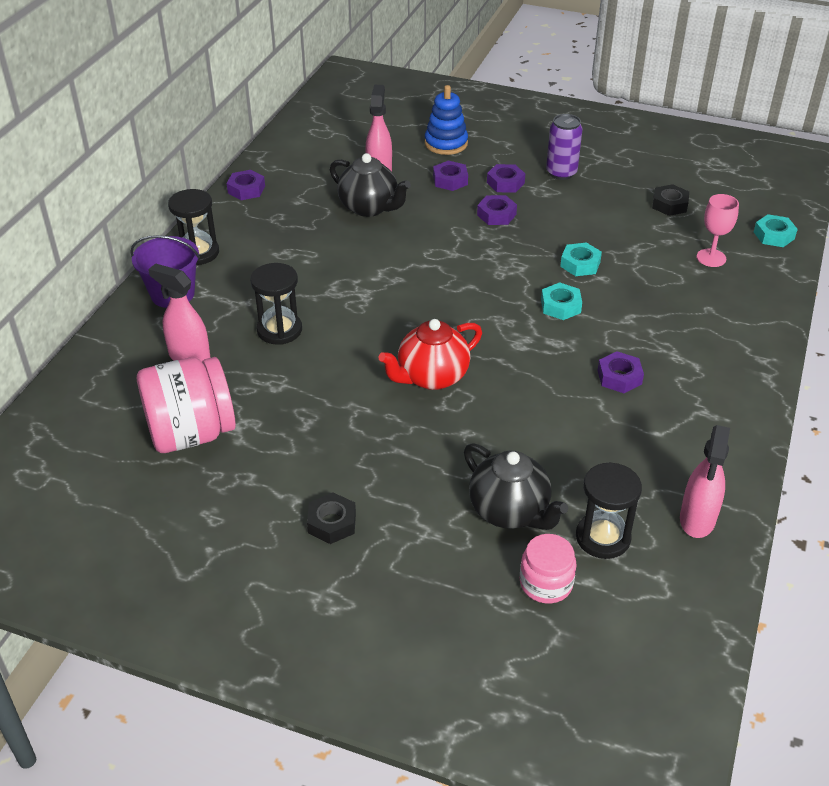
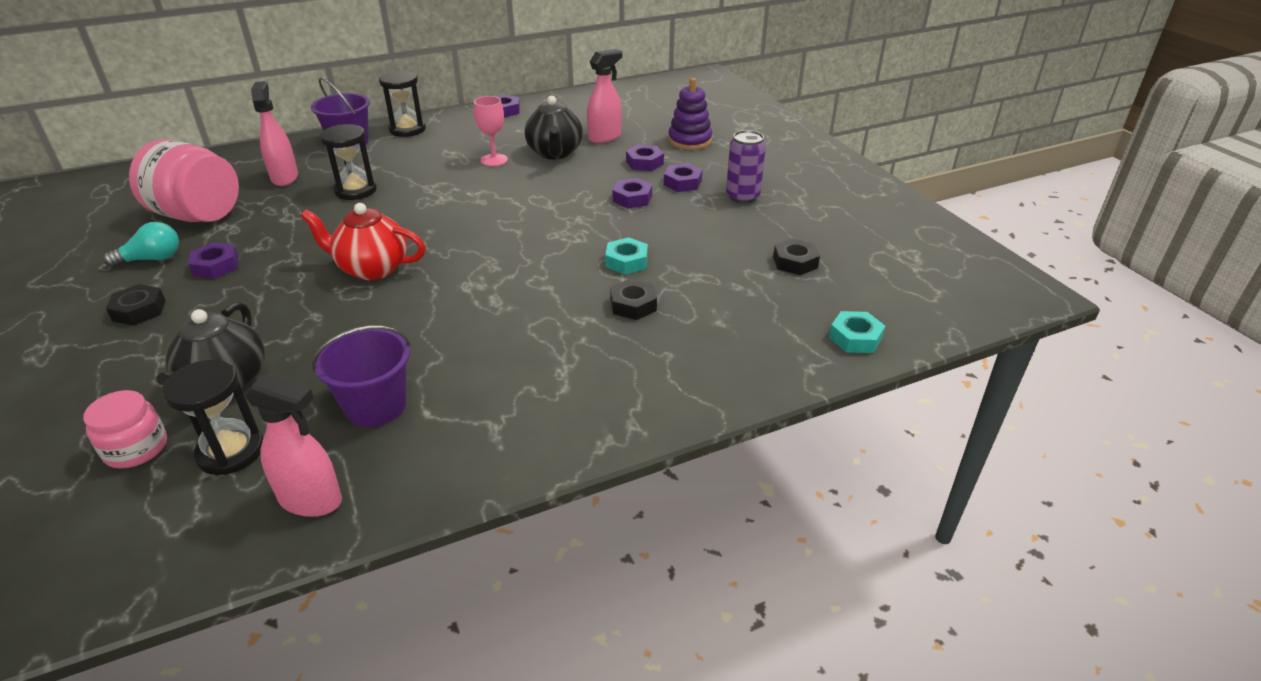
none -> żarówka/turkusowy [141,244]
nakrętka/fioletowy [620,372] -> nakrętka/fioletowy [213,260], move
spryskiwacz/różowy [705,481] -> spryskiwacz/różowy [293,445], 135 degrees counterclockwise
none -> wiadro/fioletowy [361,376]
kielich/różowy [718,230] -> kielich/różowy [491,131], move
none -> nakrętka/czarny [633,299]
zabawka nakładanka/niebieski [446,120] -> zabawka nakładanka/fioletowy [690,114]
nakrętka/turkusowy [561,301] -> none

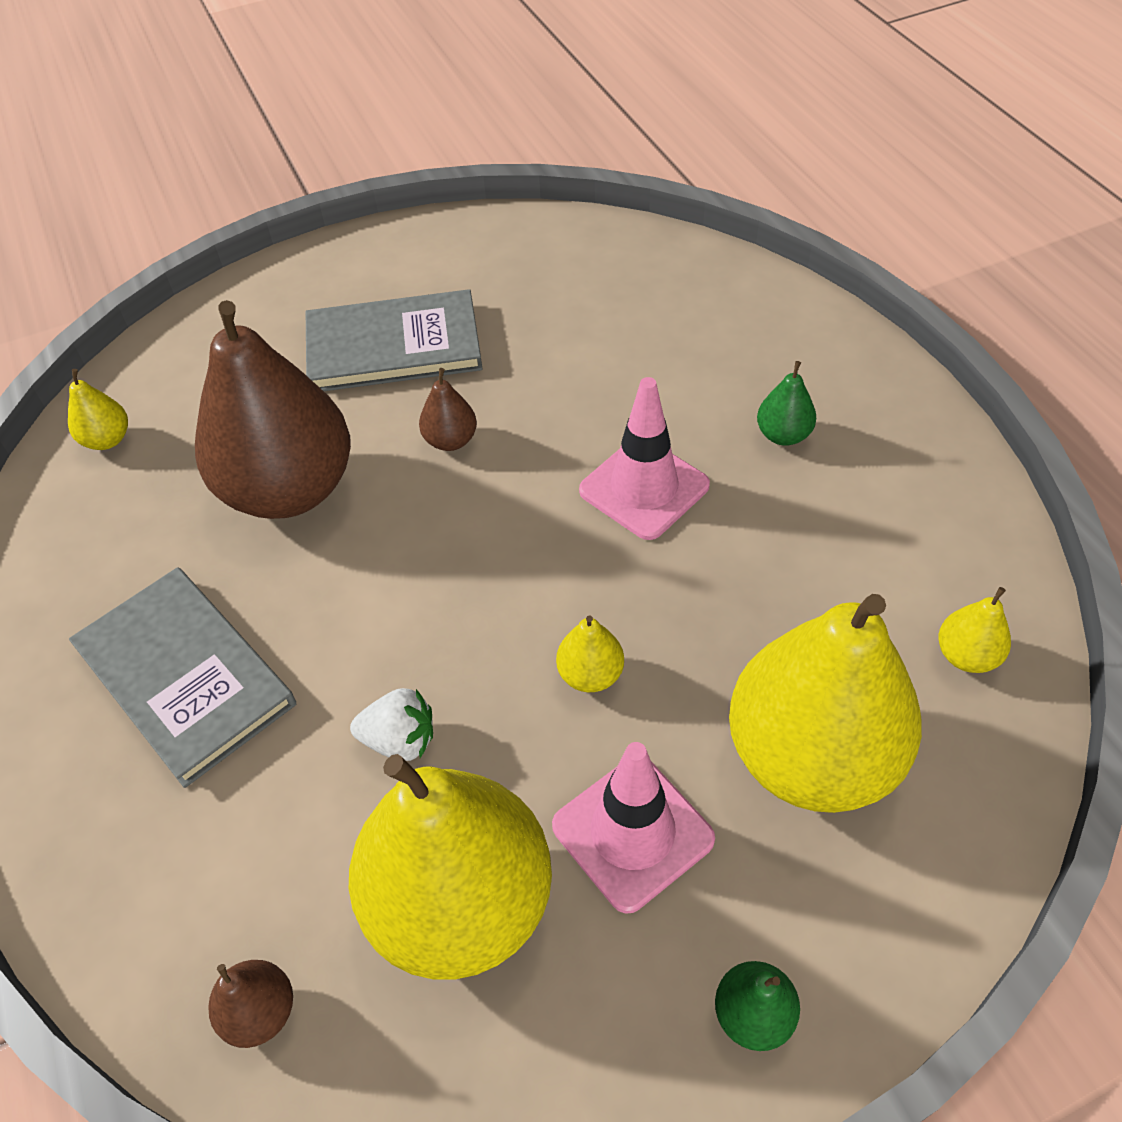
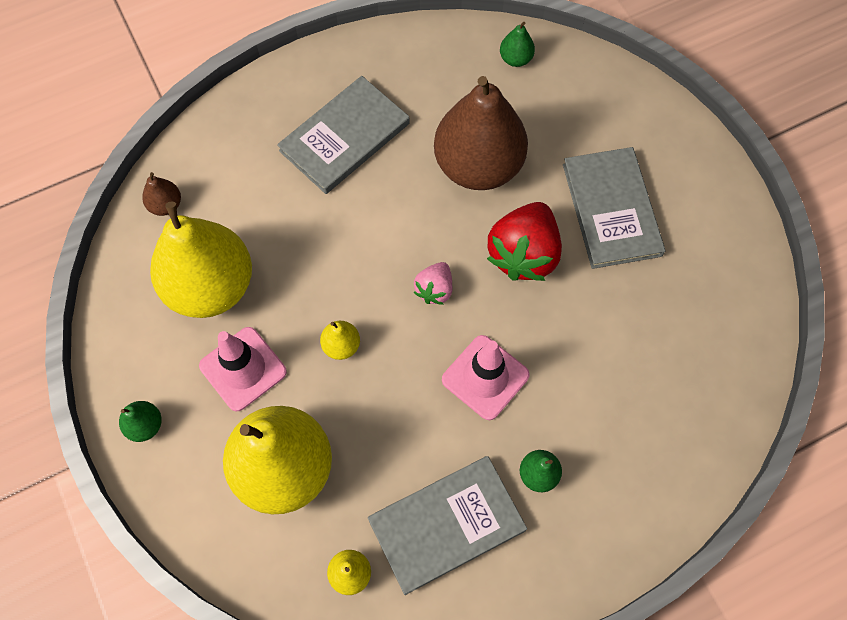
none -> książka/szary [447,525]
none -> truskawka/różowy [433,283]
gruszka/brązowy [448,409] -> truskawka/czerwony [524,241]
gruszka/żółty [98,409] -> gruszka/zielony [517,44]
truskawka/biały [391,724] -> none

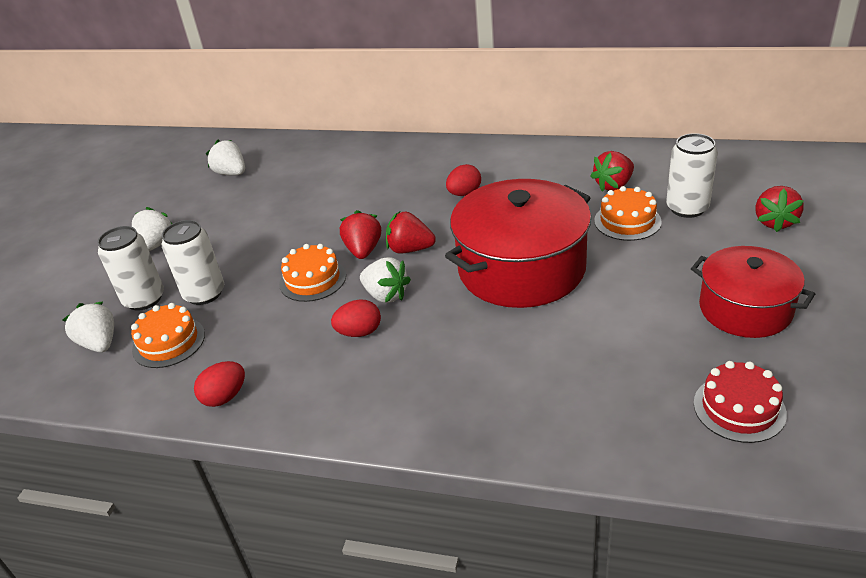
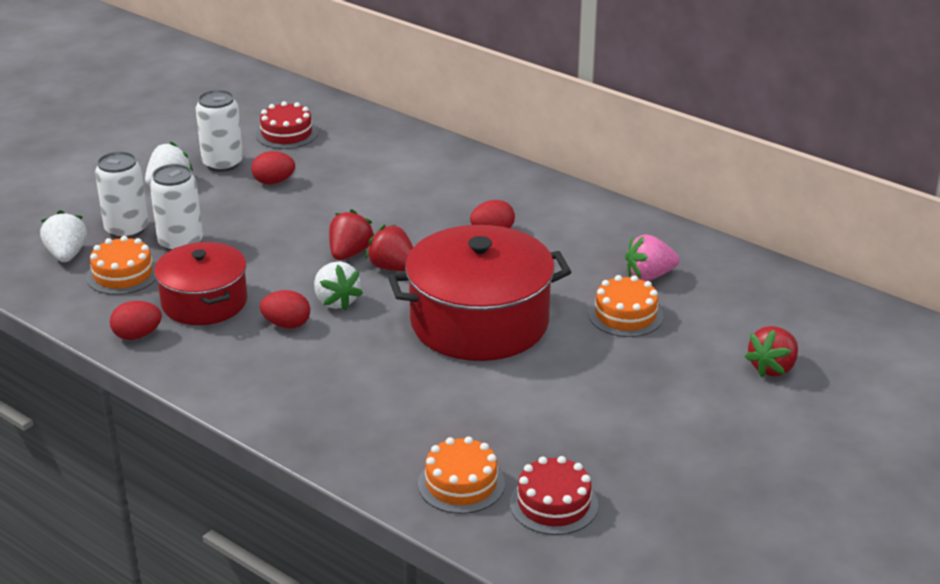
garnek/czerwony [753,292] -> garnek/czerwony [200,283], move
puszka/biały [692,175] -> puszka/biały [219,131], move
none -> jajko/czerwony [273,167]
truskawka/biały [225,157] -> tort/czerwony [287,125]
tort/pomarańczowy [312,273] -> tort/pomarańczowy [461,475], move
truskawka/czerwony [612,171] -> truskawka/różowy [652,257]

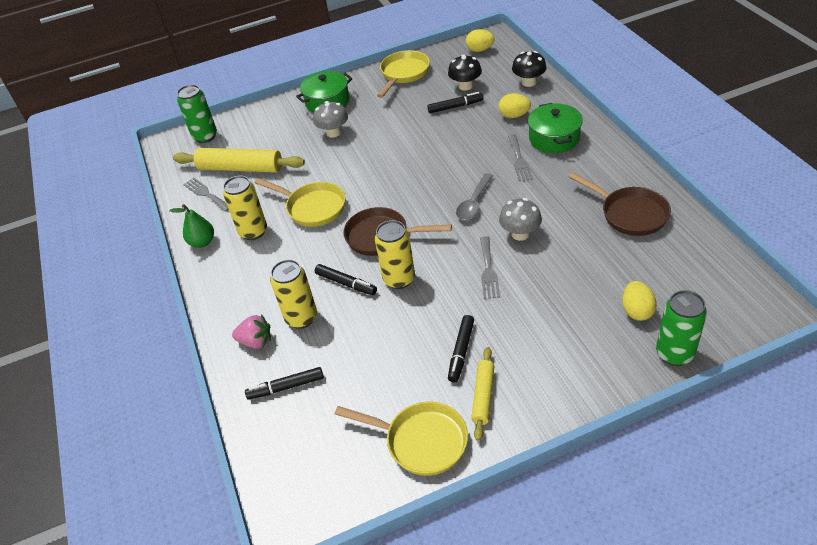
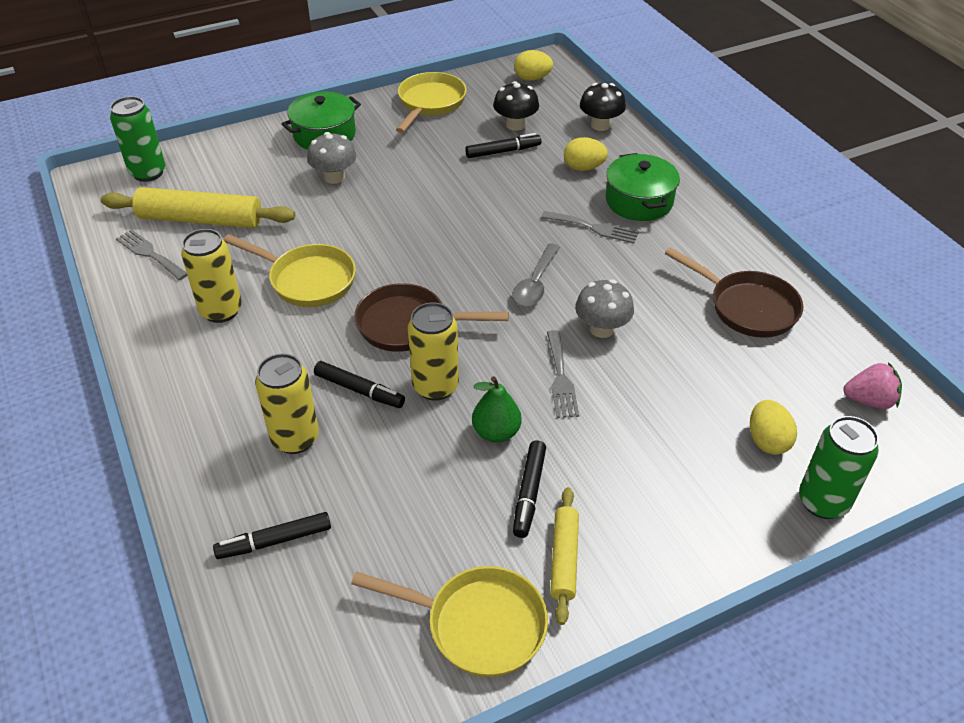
gruszka/zielony [191,226] -> gruszka/zielony [497,409], move
widelec/szary [520,158] -> widelec/szary [590,227], 60 degrees counterclockwise
truskawka/różowy [251,331] -> truskawka/różowy [872,385], move

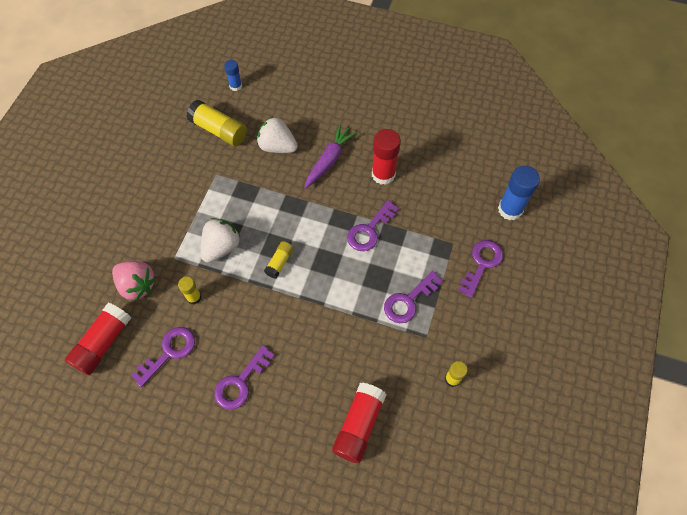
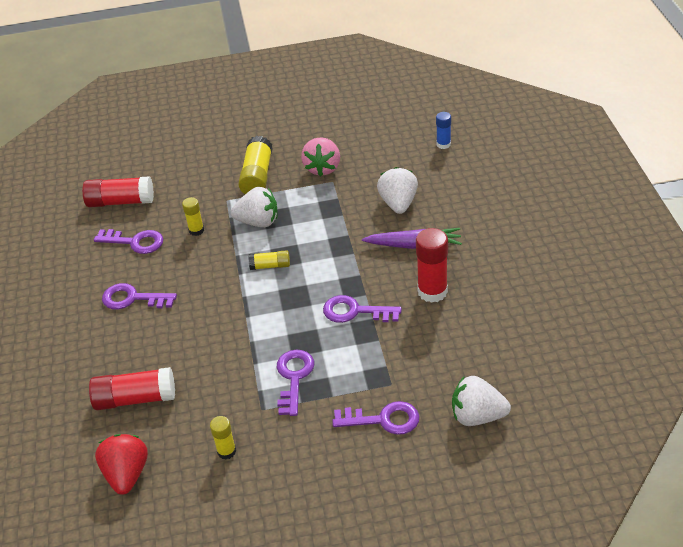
none -> truskawka/czerwony [121,464]
klej w sztyfcie/żółty [217,123] -> klej w sztyfcie/żółty [255,165], move
klucz/fioletowy [413,297] -> klucz/fioletowy [295,383], 75 degrees clockwise
truskawka/różowy [134,281] -> truskawka/różowy [320,157], move
klej w sztyfcie/niebieski [519,193] -> truskawka/biały [481,401]

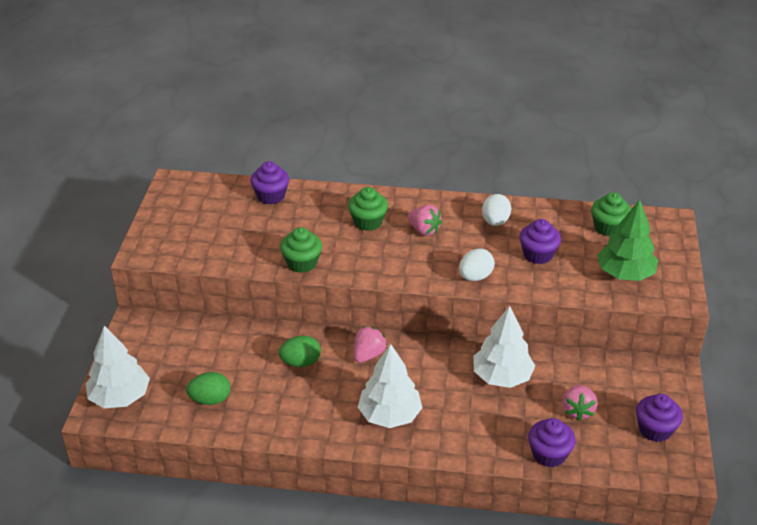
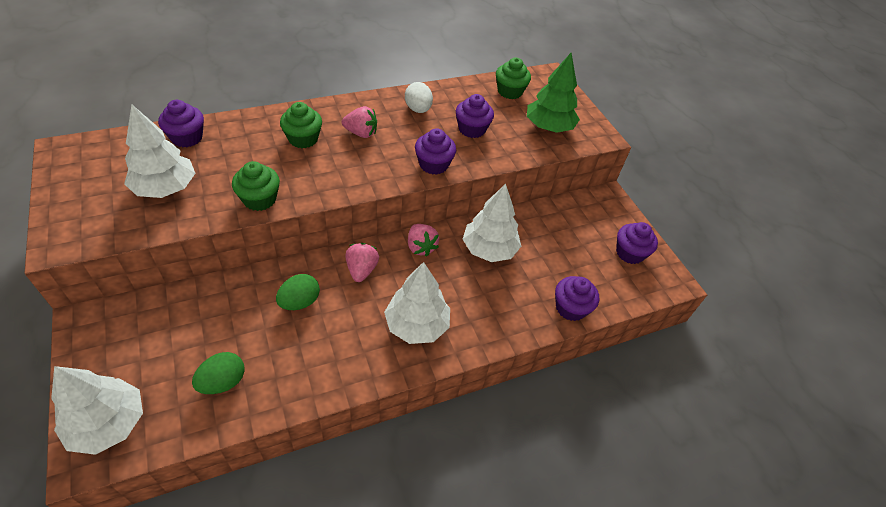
none -> drzewko/biały [160,151]
truskawka/różowy [580,403] -> truskawka/różowy [423,240], move
jajko/biały [477,264] -> muffinka/fioletowy [435,151]

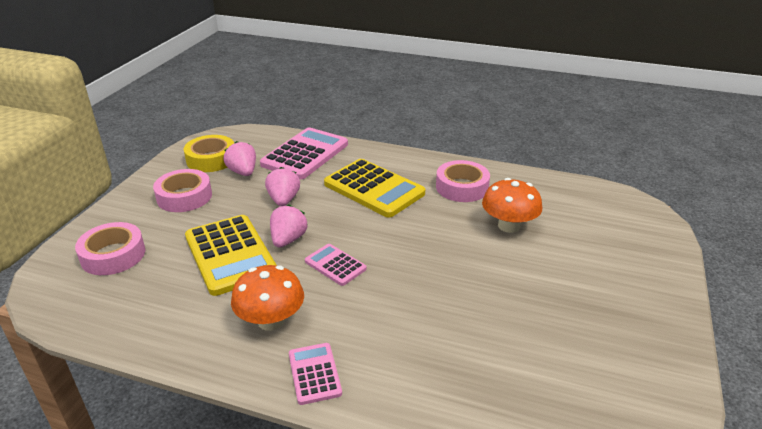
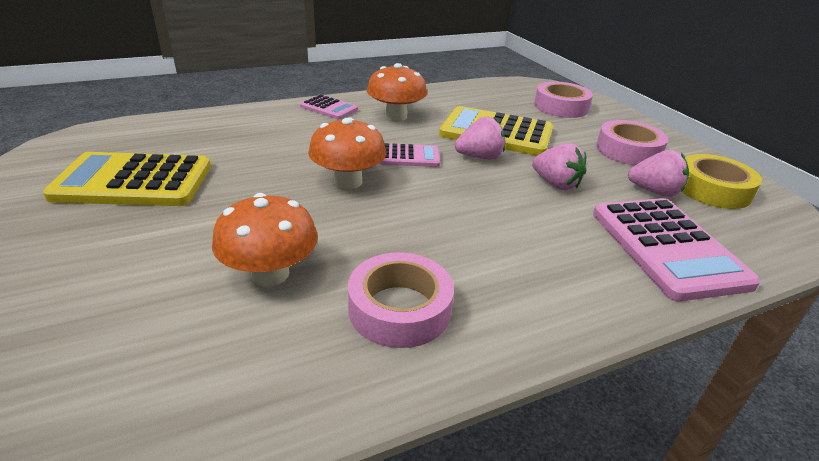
kalkulator/żółty [374,188] -> kalkulator/żółty [127,179], move
none -> grzyb/pomarańczowy [347,153]
truskawka/różowy [288,226] -> truskawka/różowy [480,137], 75 degrees counterclockwise

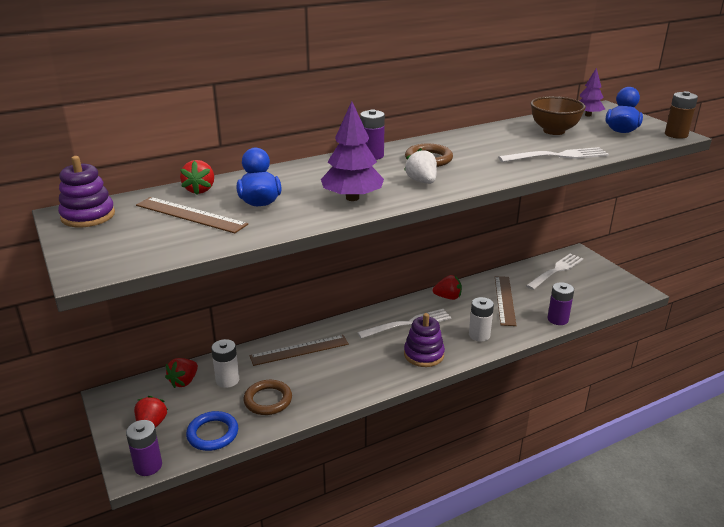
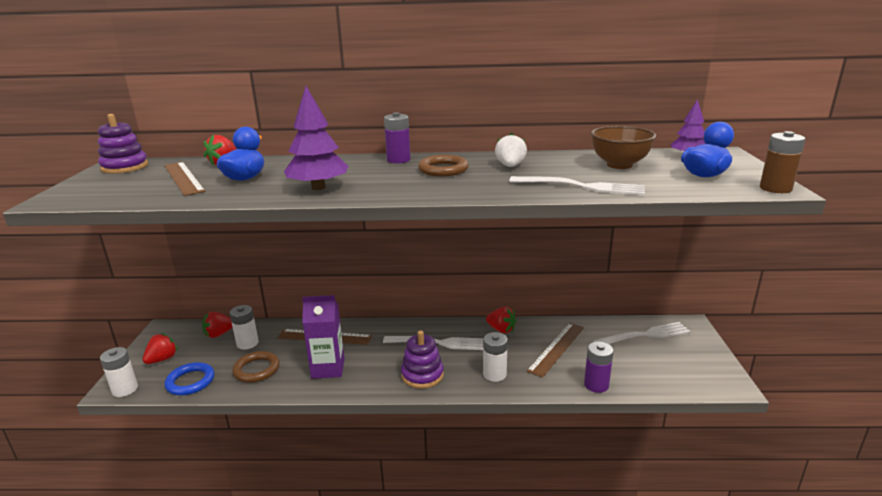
bateria/fioletowy [144,448] -> bateria/biały [119,372]
none -> karton mleka/fioletowy [323,337]
truskawka/biały [420,166] -> truskawka/biały [511,150], move

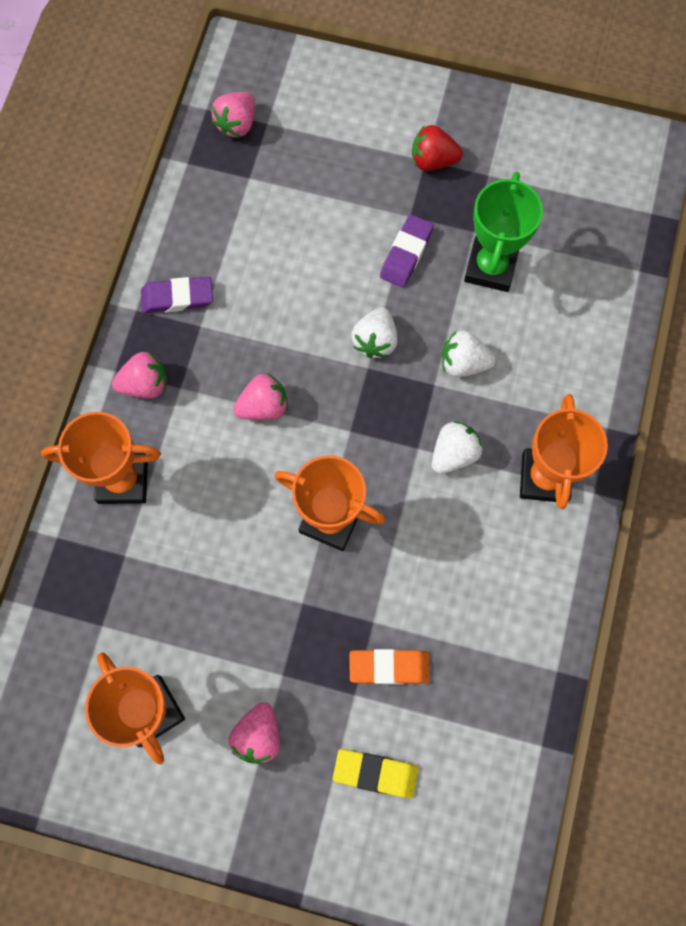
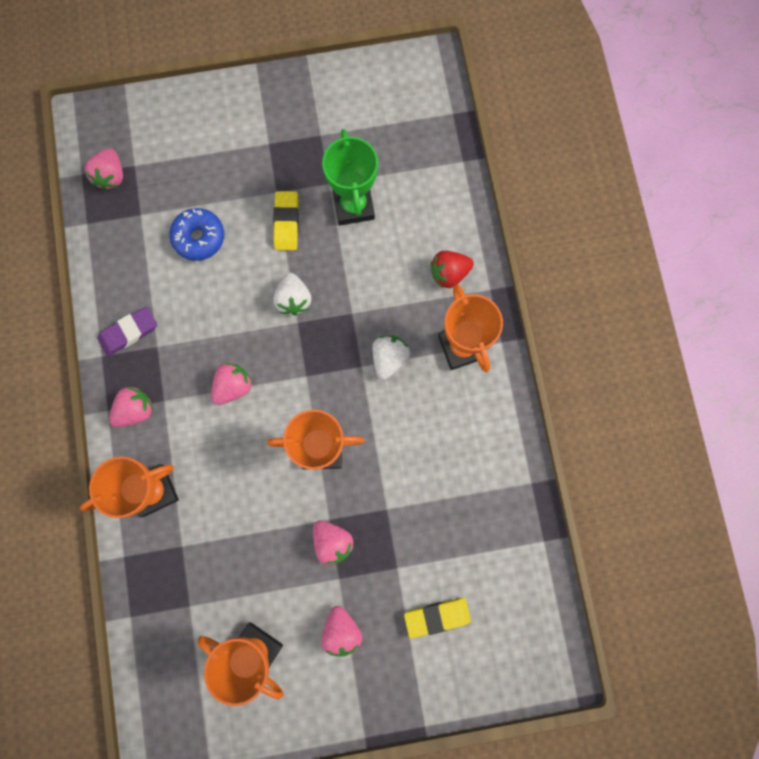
none -> donut/niebieski [196,234]
gumka do mazania/fioletowy [407,251] -> gumka do mazania/żółty [286,220]
none -> truskawka/różowy [333,543]
truskawka/czerwony [437,148] -> truskawka/czerwony [452,269], move
gumka do mazania/pomarańczowy [390,666] -> none
truskawka/biały [469,353] -> none

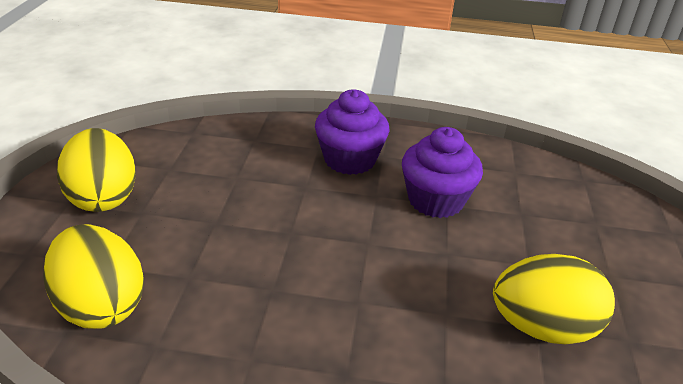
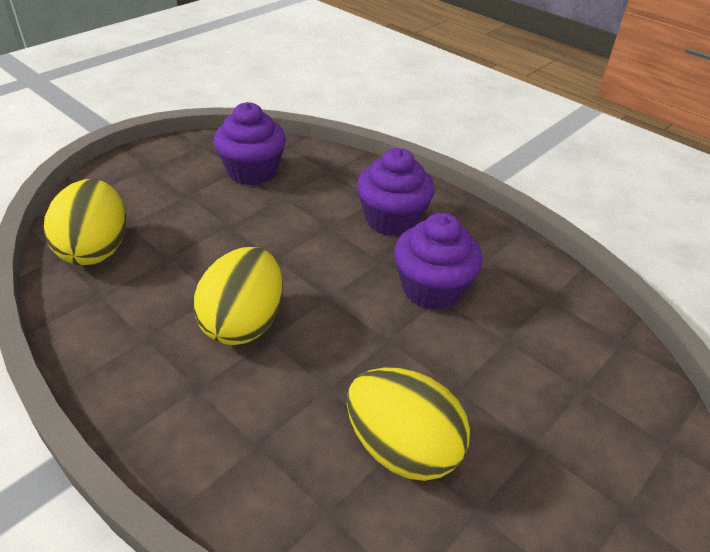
jajko/żółty [96,170] -> jajko/żółty [238,296], move
none -> muffinka/fioletowy [250,144]

